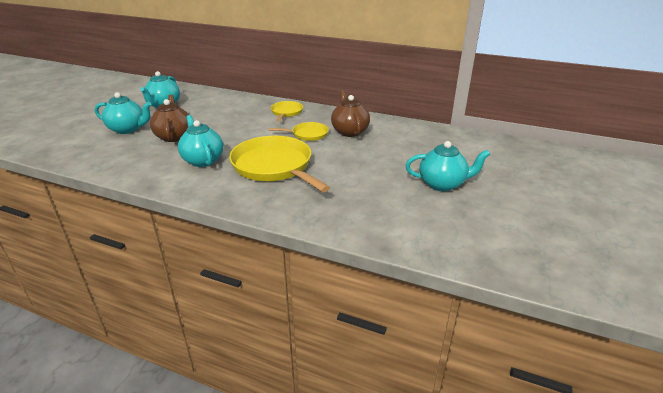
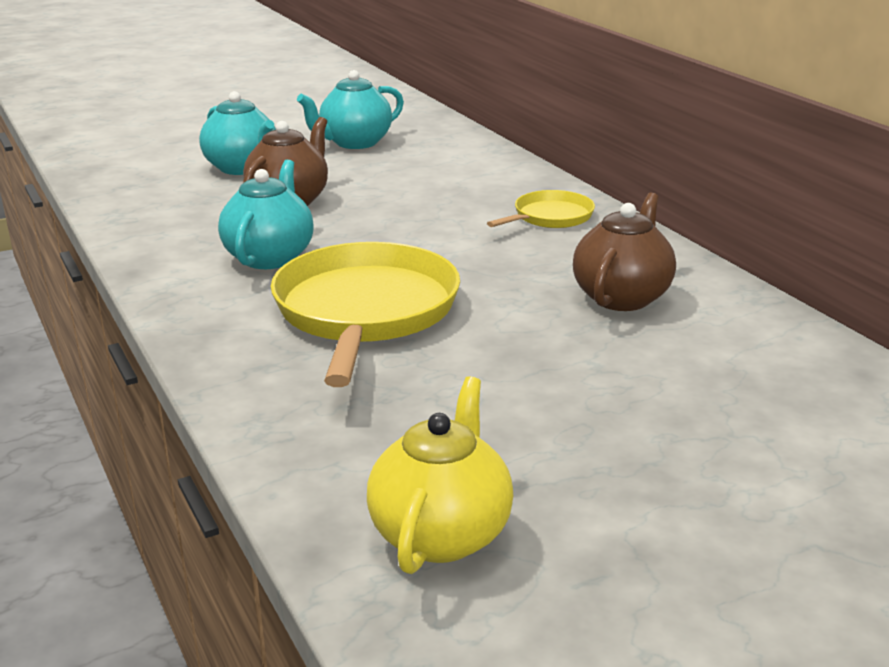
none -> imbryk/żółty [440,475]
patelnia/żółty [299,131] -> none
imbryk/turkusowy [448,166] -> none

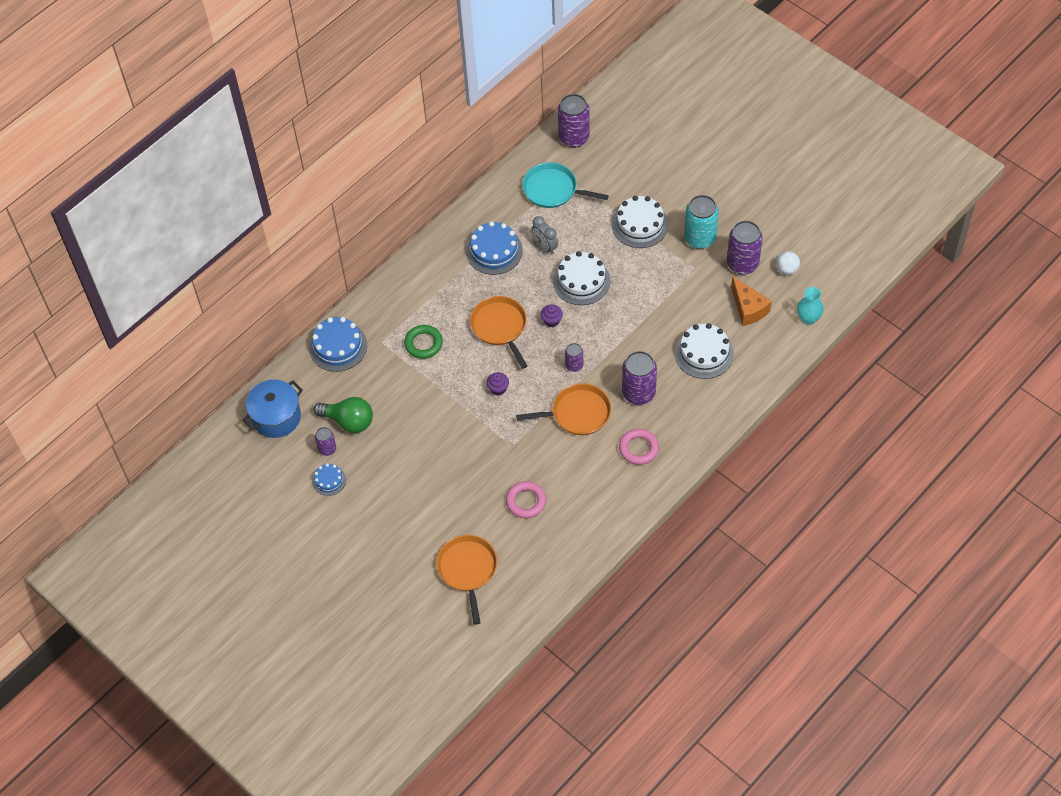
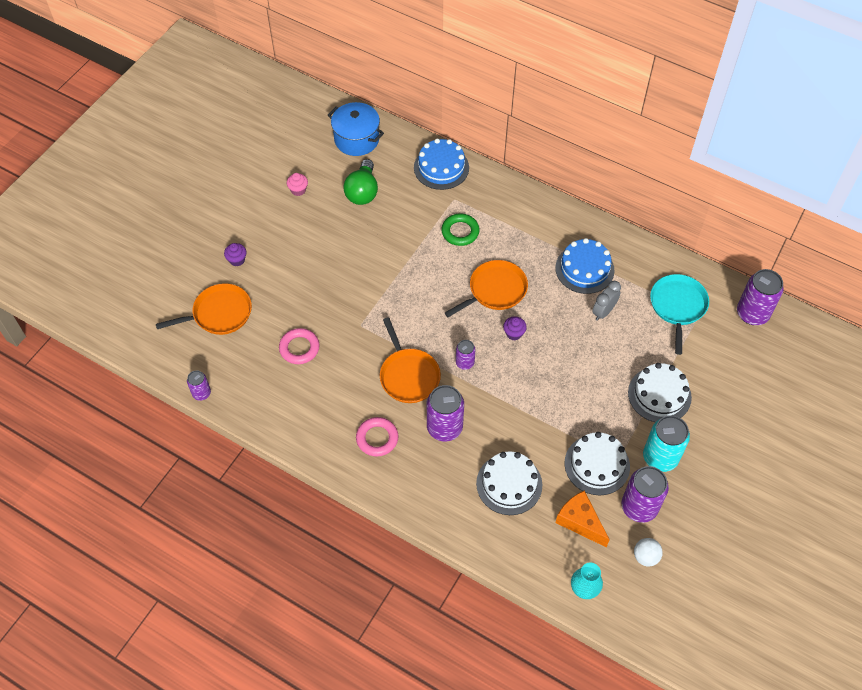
puszka/fioletowy [325,441] -> puszka/fioletowy [199,386], move
muffinka/fioletowy [498,384] -> muffinka/fioletowy [235,254], move
tort/niebieski [329,479] -> muffinka/różowy [297,184]
ser/pomarańczowy [751,301] -> ser/pomarańczowy [582,519], 90 degrees clockwise
tort/biały [581,278] -> tort/biały [597,463], move

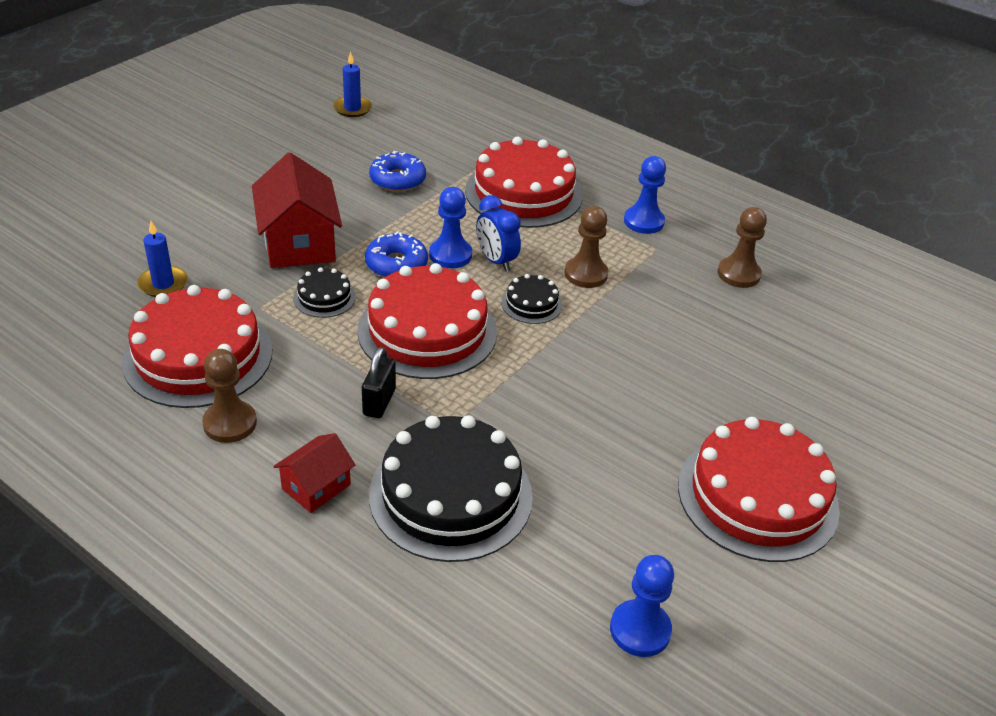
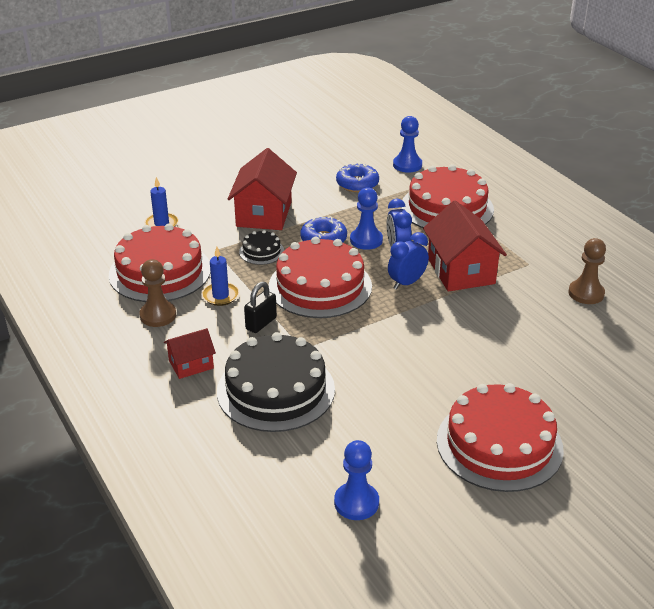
świeca/niebieski [352,84] -> świeca/niebieski [220,276], move
tort/czarny [531,299] -> budzik/niebieski [408,261]
pionek/niebieski [645,195] -> pionek/niebieski [407,144], move
pionek/brązowy [586,247] -> domek/czerwony [465,246]

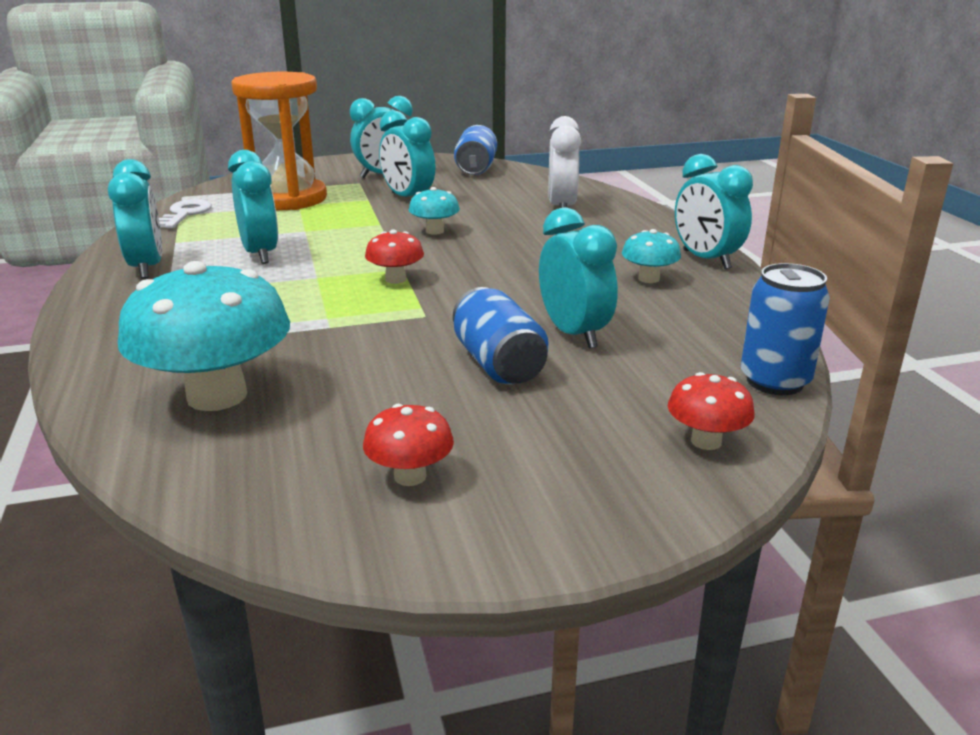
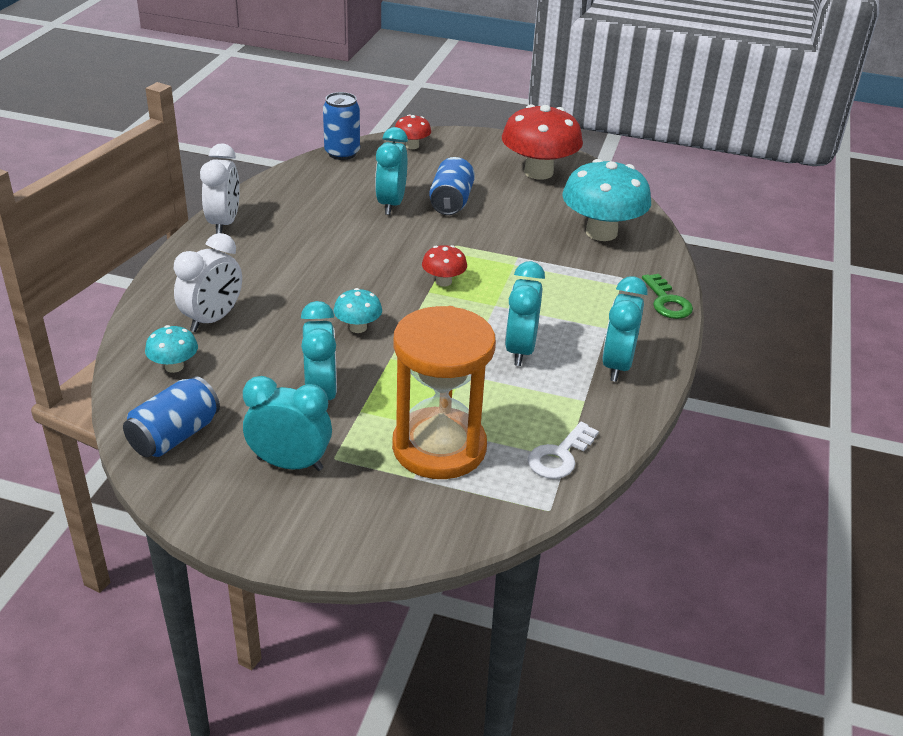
grzyb/turkusowy [651,256] -> grzyb/turkusowy [171,349], move
budzik/turkusowy [714,211] -> budzik/biały [220,188]
grzyb/czerwony [408,445] -> grzyb/czerwony [542,142], x2.09
none -> klucz/zielony [667,296]

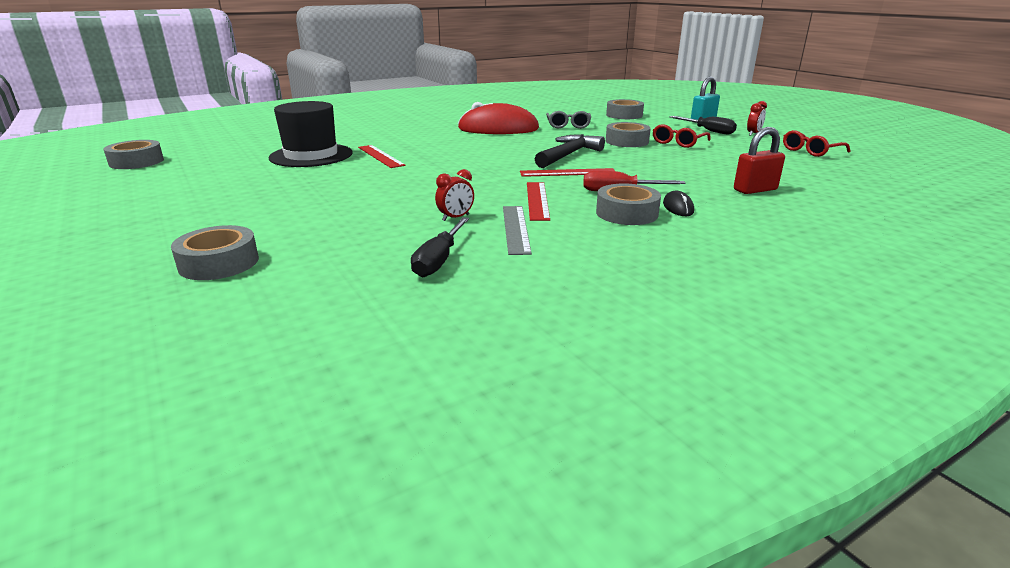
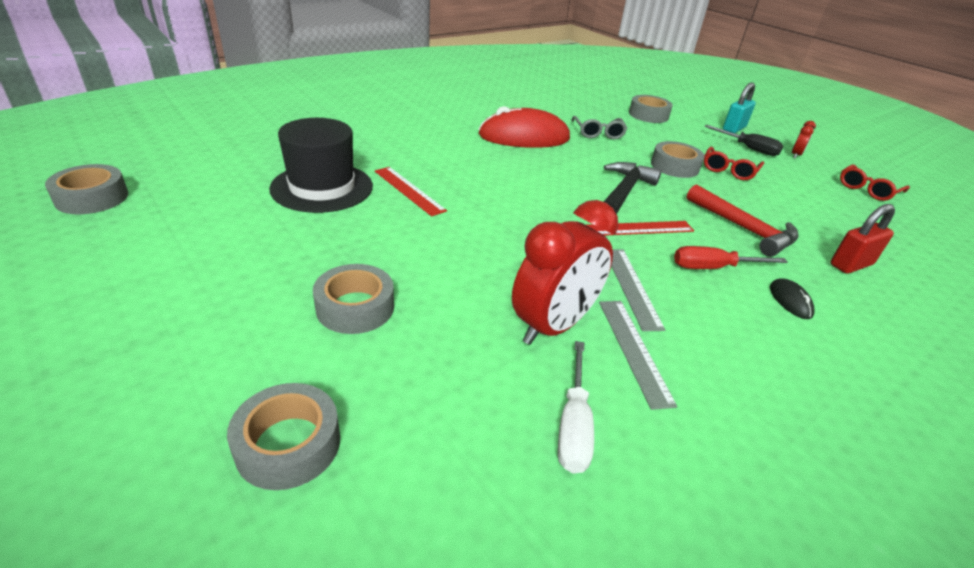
taśma klejąca/szary [628,204] -> taśma klejąca/szary [353,299], move
budzik/czerwony [454,195] -> budzik/czerwony [565,272], x2.25
śrubokręt/czarny [440,247] -> śrubokręt/biały [576,407]
linijka/czerwony [538,201] -> linijka/szary [638,290]
none -> młotek/czerwony [743,220]

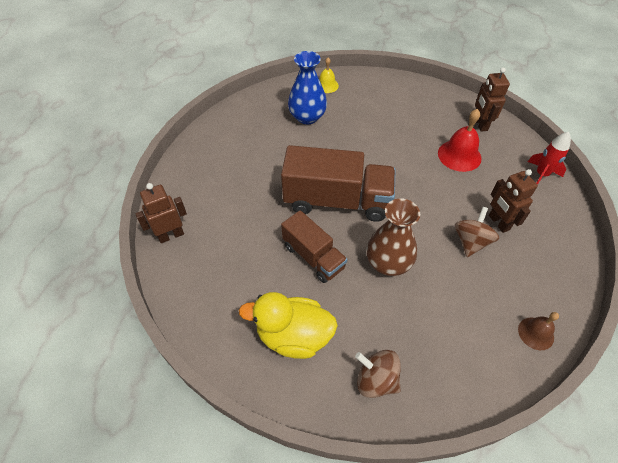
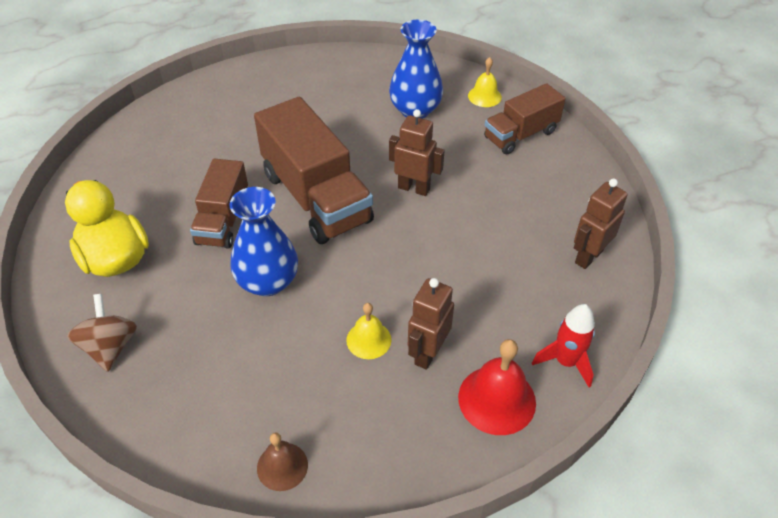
wazon/brązowy [393,237] -> wazon/niebieski [263,241]
bączek/brązowy [477,232] -> dzwonek/żółty [368,331]
robot/brązowy [161,213] -> robot/brązowy [417,152], move
dzwonek/czerwony [459,140] -> dzwonek/czerwony [497,387], move
none -> ciężarówka/brązowy [525,118]

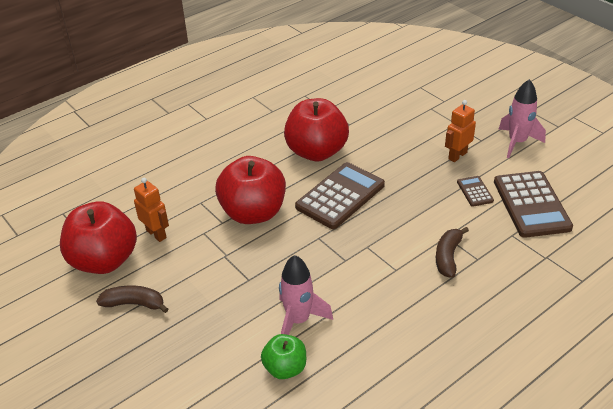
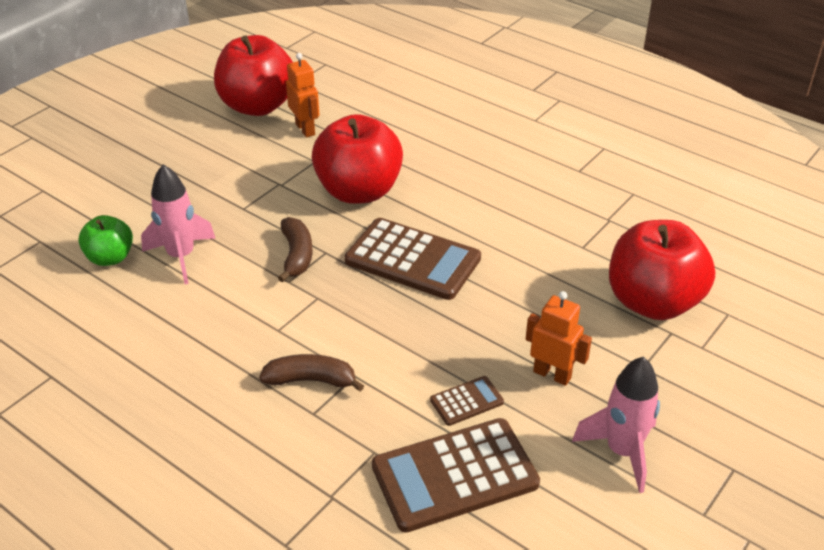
banan/brązowy [132,299] -> banan/brązowy [295,249], move
robot/pomarańczowy [151,210] -> robot/pomarańczowy [303,95], 60 degrees counterclockwise
jabłko/czerwony [316,129] -> jabłko/czerwony [662,270], move

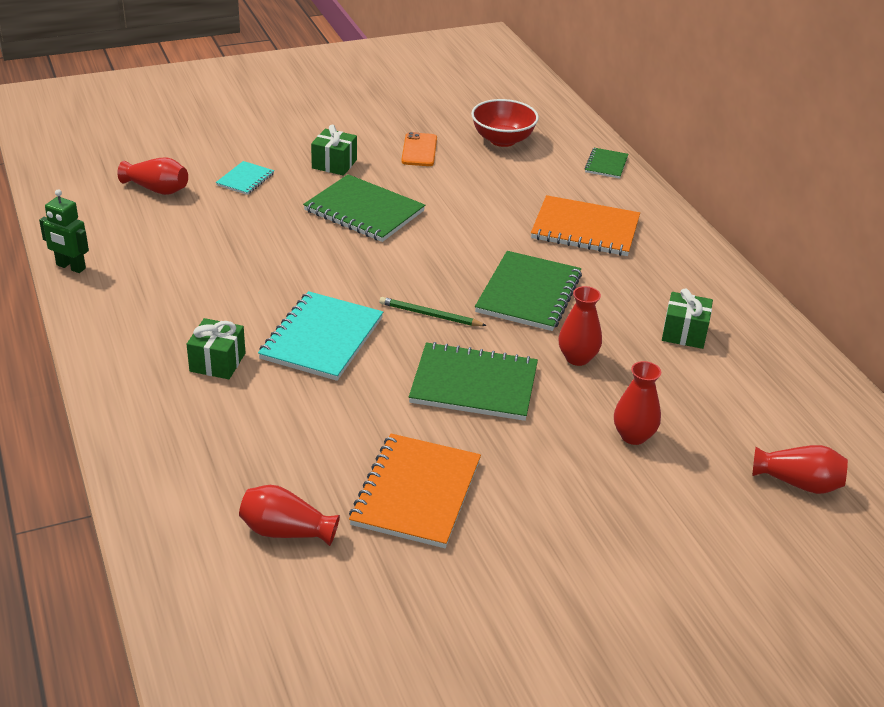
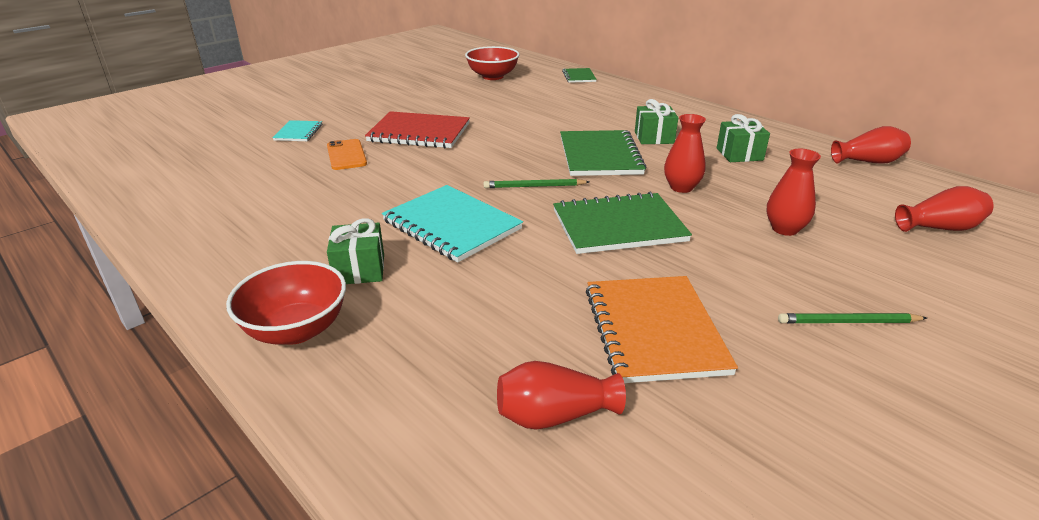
none -> miska/czerwony [286,303]
telefon/pomarańczowy [419,149] -> telefon/pomarańczowy [347,154], move
zeszyt/zielony [364,208] -> zeszyt/czerwony [417,129]
zeszyt/turkusowy [320,336] -> zeszyt/turkusowy [452,224], 45 degrees counterclockwise
prezent/zielony [334,150] -> prezent/zielony [656,121], move
none -> ołówek/zielony [852,318]
wazon/czerwony [152,176] -> wazon/czerwony [871,144], move
robot/zielony [64,231] -> none
zeszyt/pomarańczowy [585,225] -> none

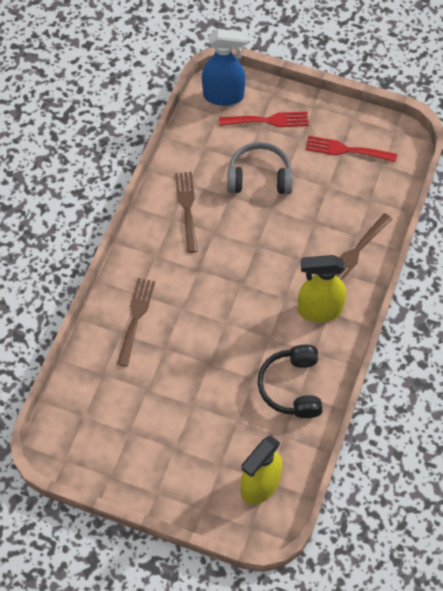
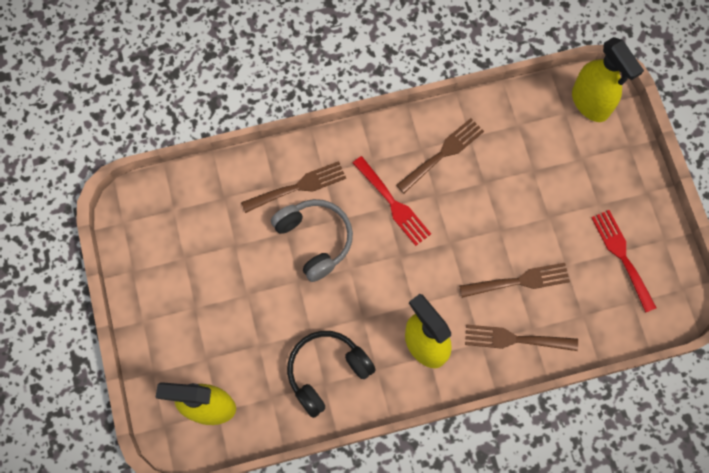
słuchawki/szary [260,168] -> słuchawki/szary [312,240], move
widelec/czerwony [264,119] -> widelec/czerwony [392,201], move
none -> widelec/brązowy [514,280]
spryskiwacz/niebieski [225,67] -> spryskiwacz/żółty [608,79]

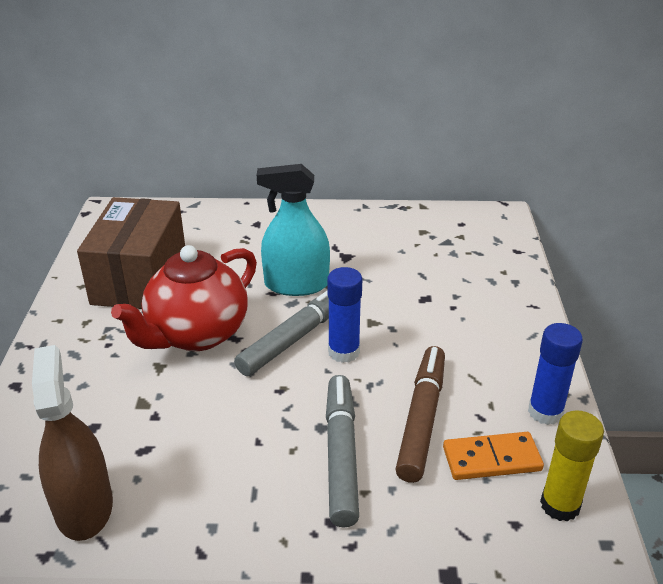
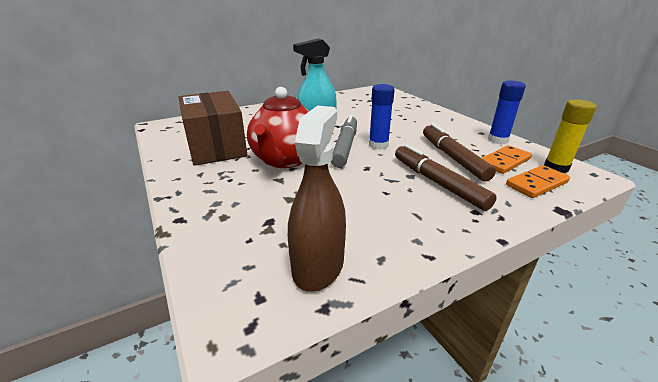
spryskiwacz/brązowy [72,443] -> spryskiwacz/brązowy [317,199], 60 degrees clockwise
flamaster/szary [342,451] -> flamaster/brązowy [446,177]
none -> kostka domina/pomarańczowy [538,181]

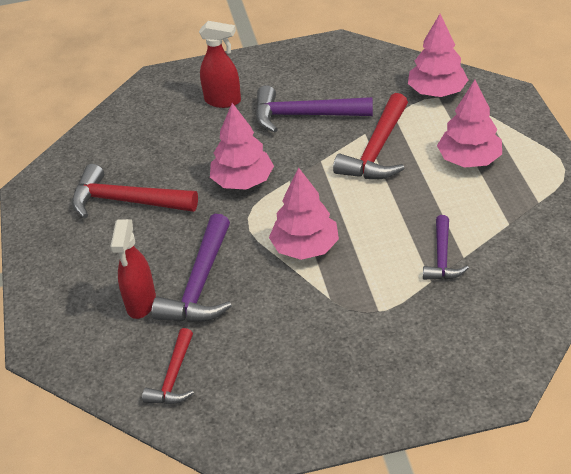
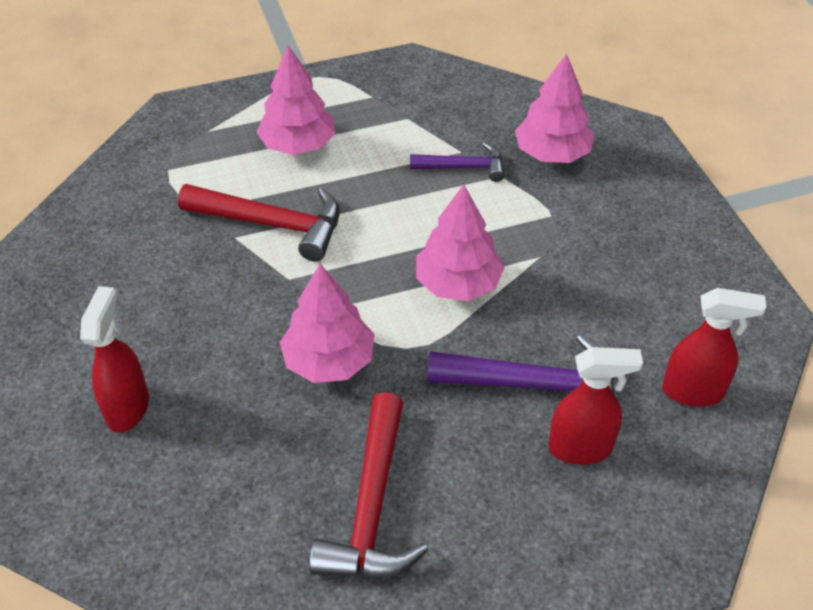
drzewko/różowy [438,55] -> drzewko/różowy [554,108], move
młotek/czerwony [168,366] -> spryskiwacz/czerwony [714,347]
młotek/fioletowy [314,109] -> none

